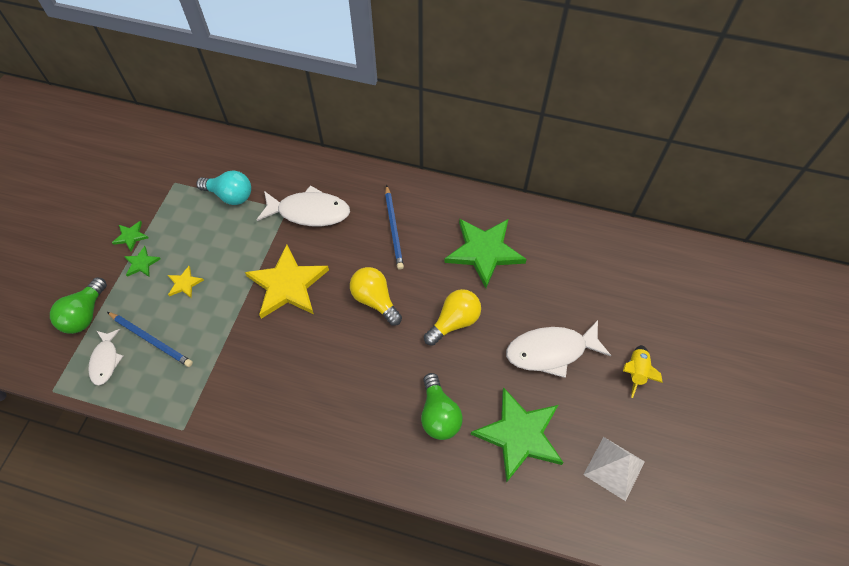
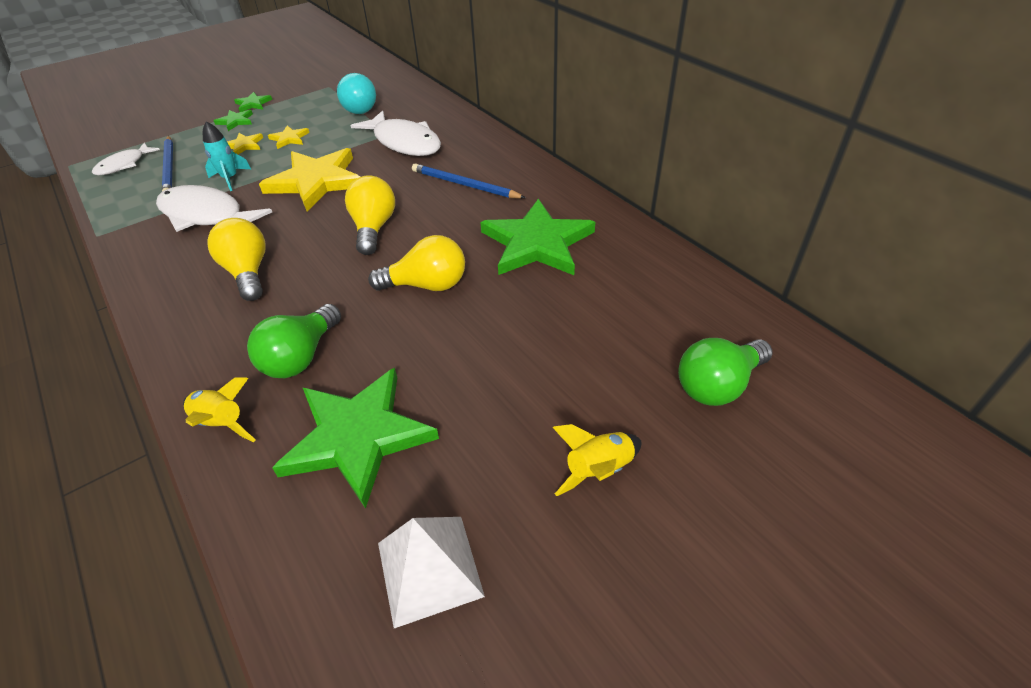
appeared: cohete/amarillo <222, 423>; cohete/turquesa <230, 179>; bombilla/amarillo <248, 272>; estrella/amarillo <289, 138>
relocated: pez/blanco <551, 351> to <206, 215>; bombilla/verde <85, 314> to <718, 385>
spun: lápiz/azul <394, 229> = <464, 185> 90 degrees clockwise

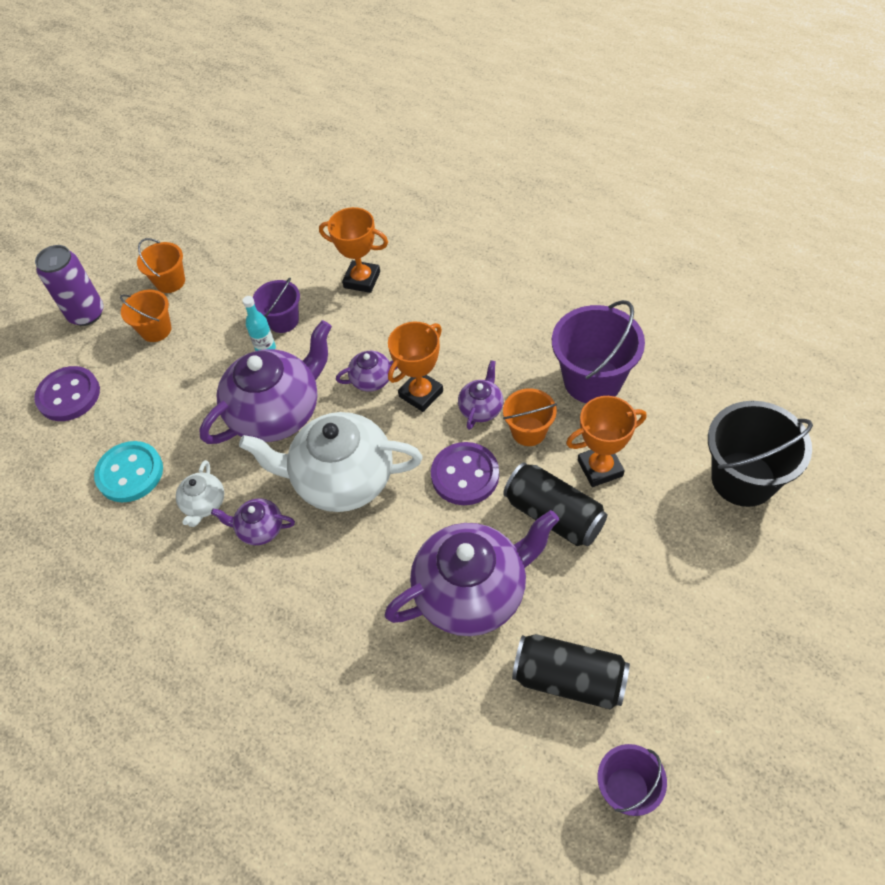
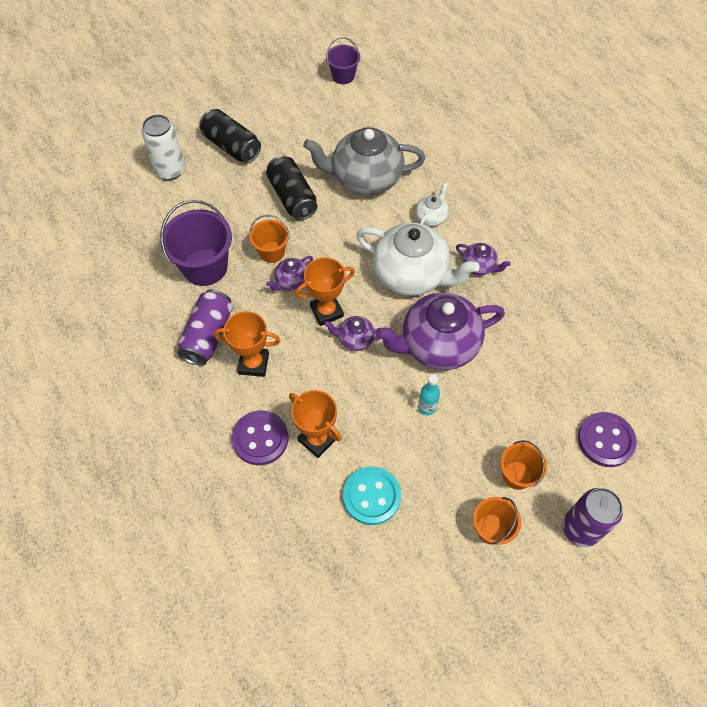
missing: balde/morado <283, 320>
appeared: lata/morado <208, 335>
relocated: lata/negro <569, 679> to <231, 146>; trofeo/naranja <600, 468> to <253, 363>; botón/morado <465, 475> to <260, 438>; botón/turquesa <130, 473> to <371, 496>; tetera/blanco <204, 504> to <431, 217>
exchanged: balde/negro <743, 479> to lata/blanco <170, 170>
colour: tetera/morado <472, 592> to tetera/gris <365, 178>

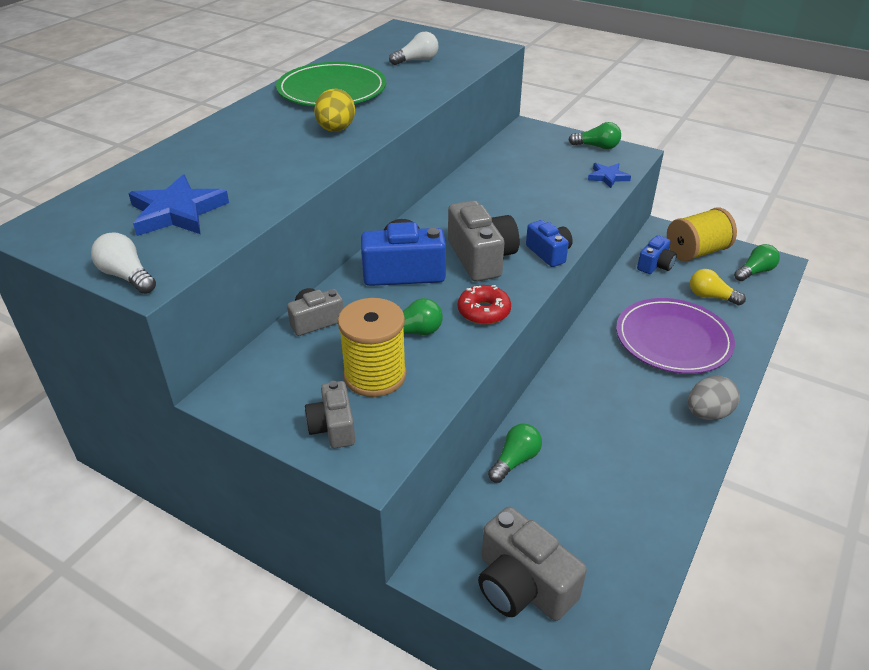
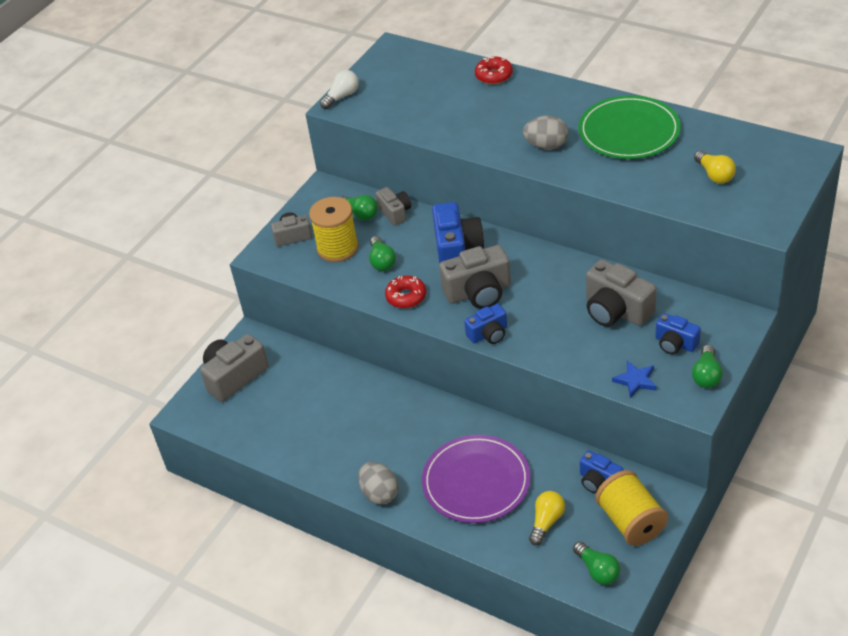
missing: estrella/azul <177, 212>
appeared: rosquilla/rojo <494, 75>; cámara/gris <616, 310>; cámara/azul <675, 343>
relocated: bombilla/verde <515, 460> to <360, 214>
colour: huevo/amarillo <336, 130> to huevo/gris <546, 146>; bombilla/blanco <417, 60> to bombilla/amarillo <714, 175>

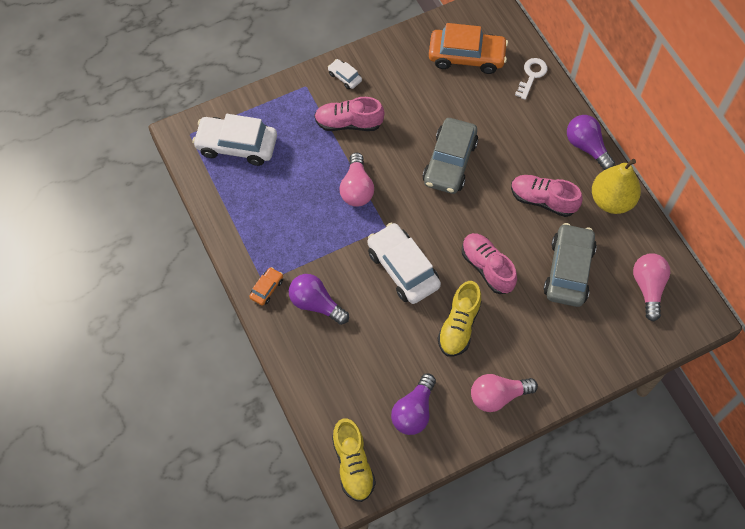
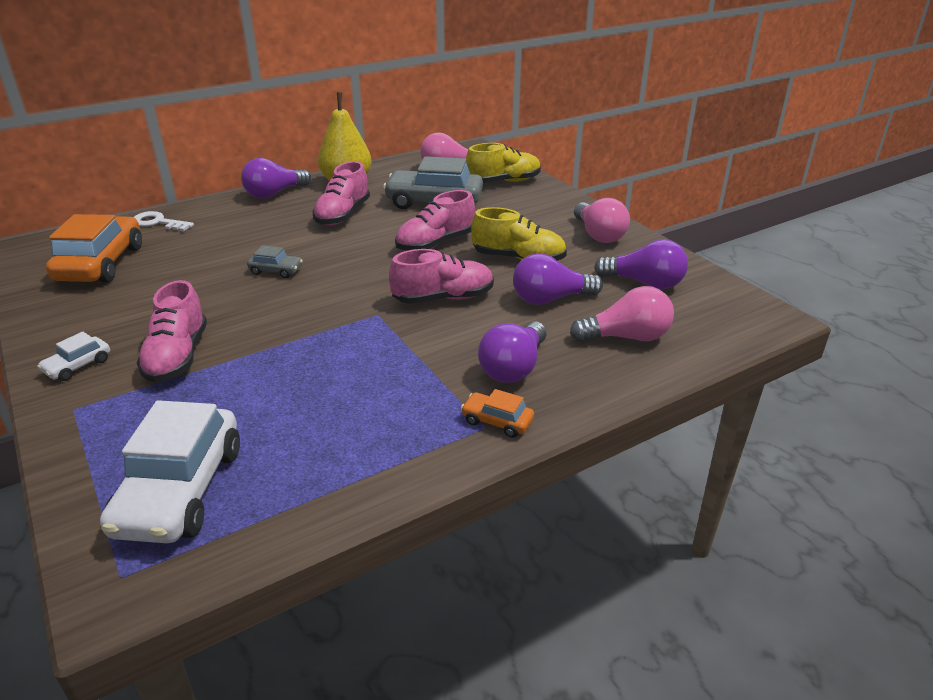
appeared: bombilla/morado <550, 299>
relocated: zapato/amarillo <353, 465> to <503, 182>; bombilla/rosa <356, 189> to <626, 337>
exchanged: coche/blanco <403, 268> to zapato/rosa <443, 298>
size: coche/gris <450, 162> = <276, 271> x0.46

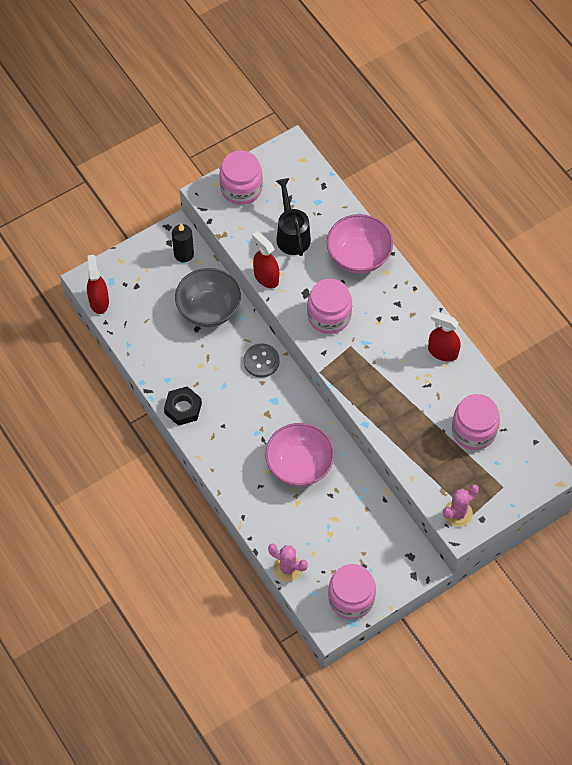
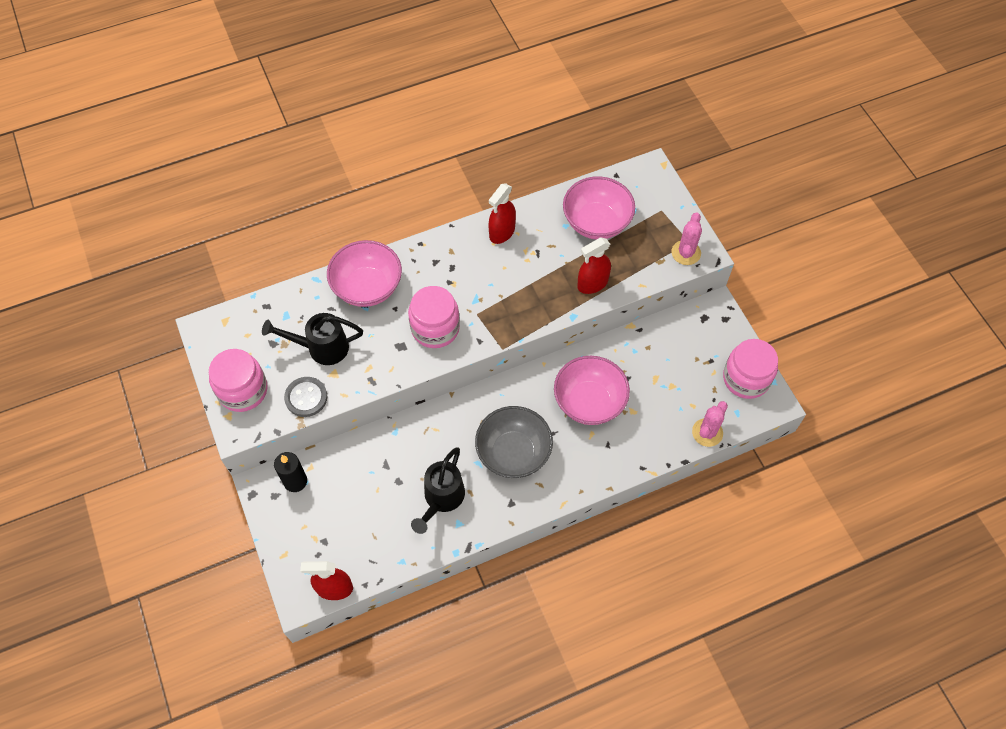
missing: tuerca/negro <183, 408>
appeared: regadera/negro <441, 499>
relocated: botón/gris <261, 361> to <306, 397>; cuenco/gris <208, 309> to <513, 453>; pulverizador/rojo <266, 277> to <592, 284>
exchanged: tarro/rosa <473, 431> to cuenco/rosa <596, 222>
spun: cactus/rosa <458, 513> = <686, 253> 45 degrees clockwise

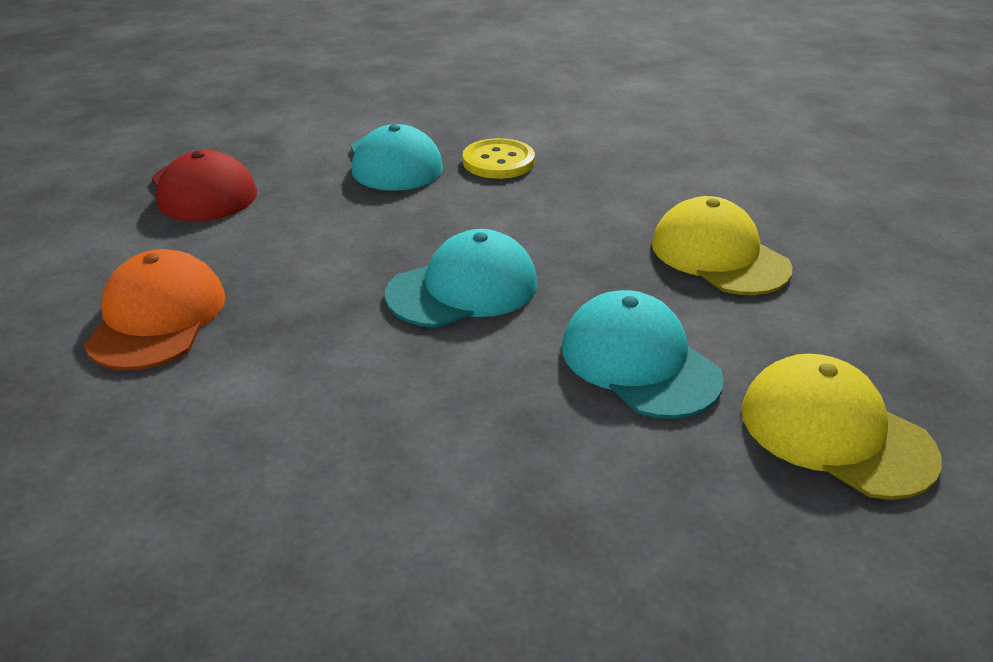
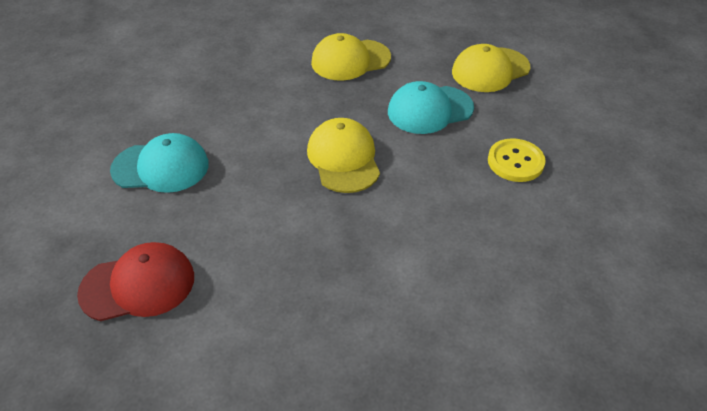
missing: gorra/naranja <158, 317>
relocated: botón/amarillo <498, 161> to <515, 162>
colour: gorra/turquesa <463, 288> to gorra/amarillo <343, 159>

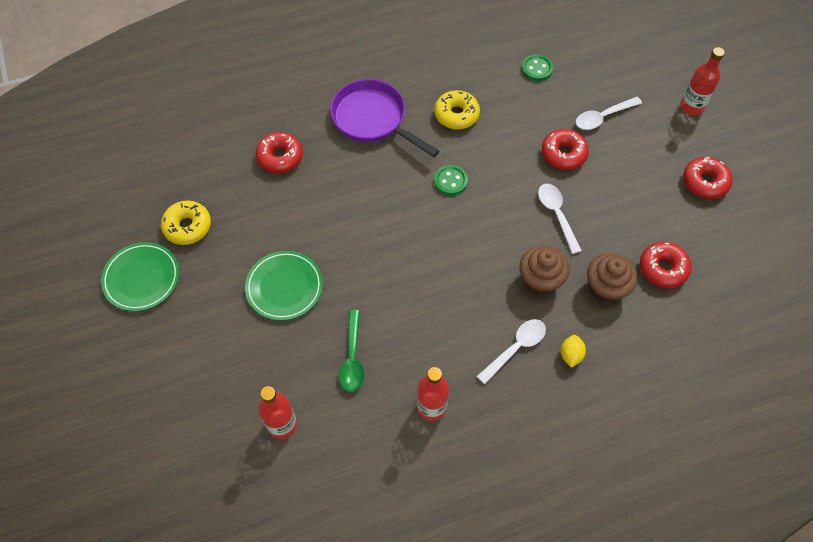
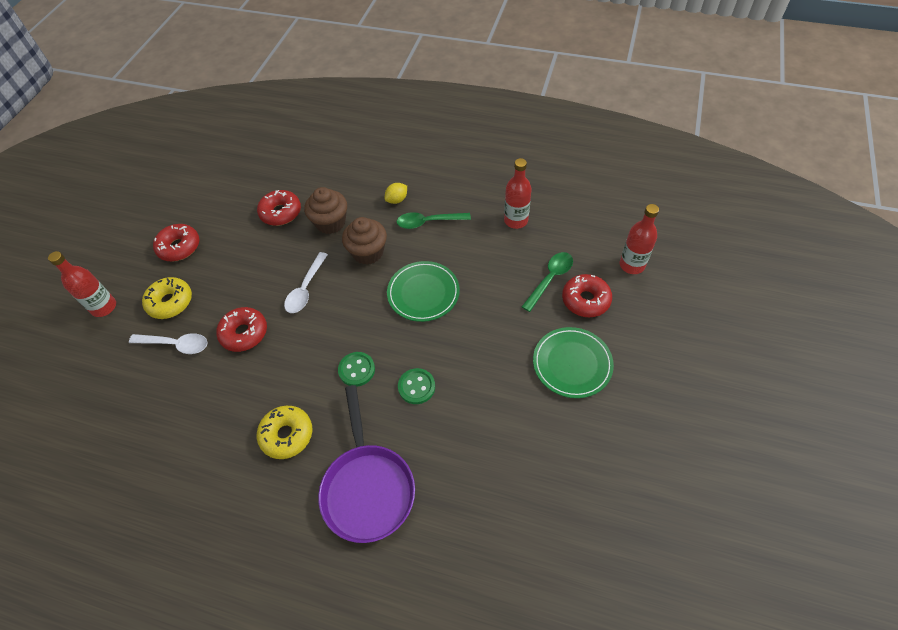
relocated: rosquilla/amarillo <187, 227> to <170, 302>; plato/verde <141, 278> to <423, 293>; botón/verde <537, 69> to <416, 387>; rosquilla/rojo <280, 157> to <585, 300>
colour: cuchara/blanco <515, 348> to cuchara/verde <428, 222>

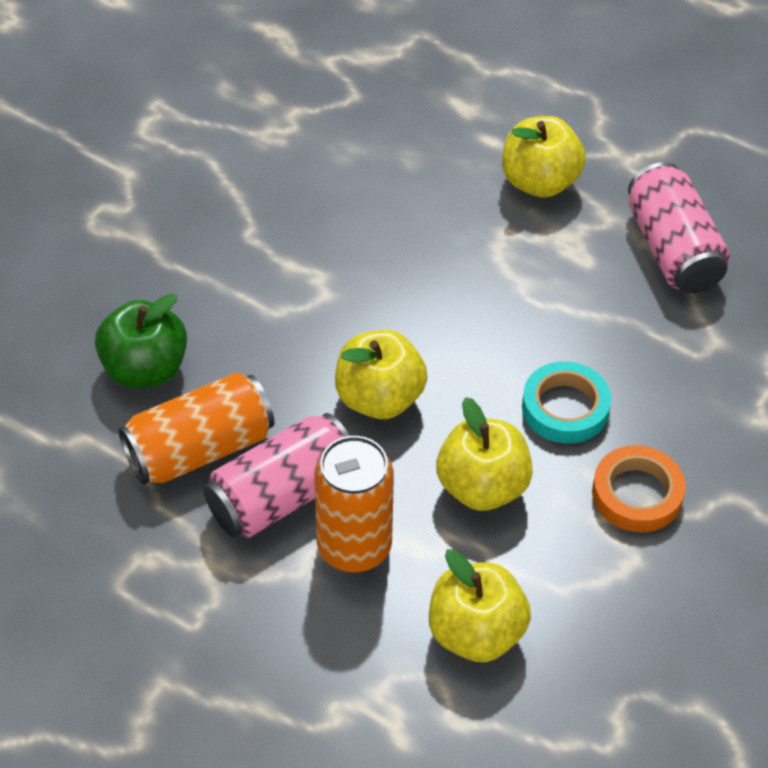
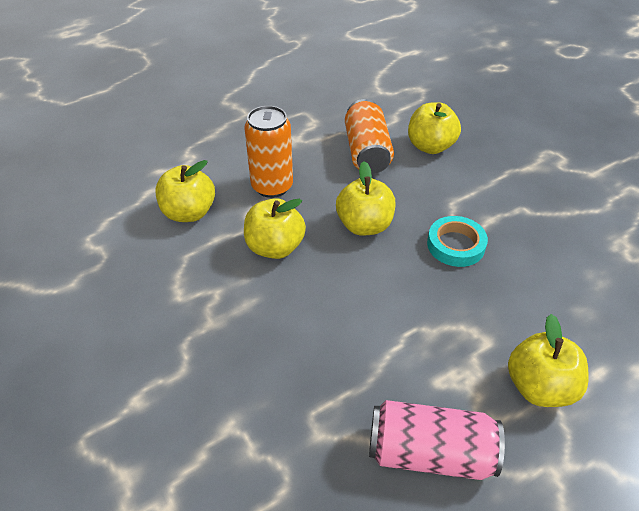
missing: lata/rosa <282, 496>; cinta adhesiva/naranja <637, 494>
relocated: cinta adhesiva/turquesa <565, 408> to <455, 245>
colour: manzana/verde <145, 369> to manzana/amarillo <430, 146>

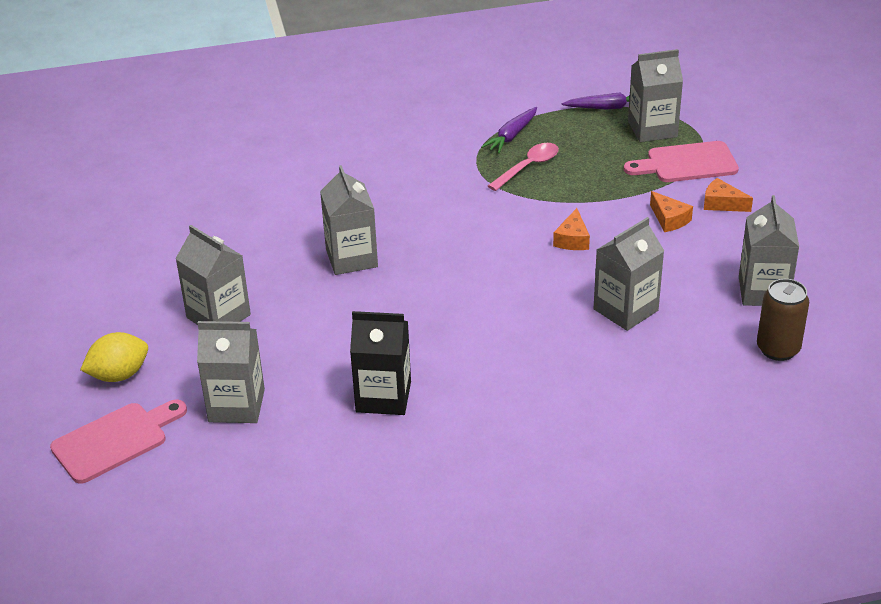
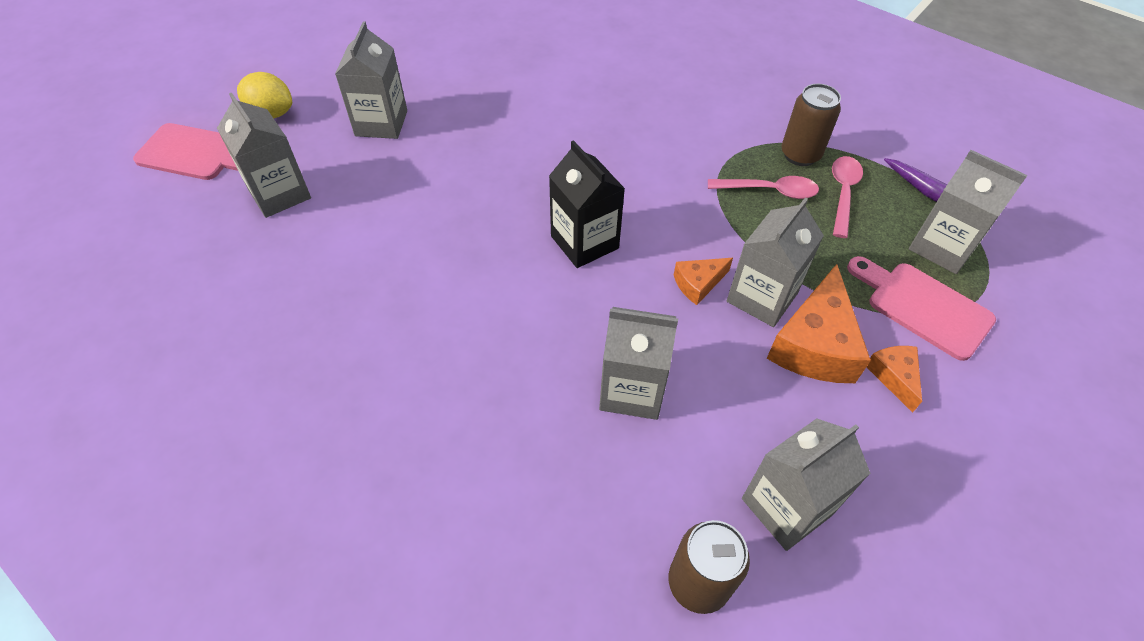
appeared: cuchara/rosa <843, 193>
relocated: cartón de leche/negro <383, 397> to <584, 242>; cartón de leche/gris <351, 258> to <762, 297>
exchanged: zanahoria/morado <511, 136> to lata/marrón <800, 155>
size: queso/naranja <669, 219> = <815, 344> x1.90

